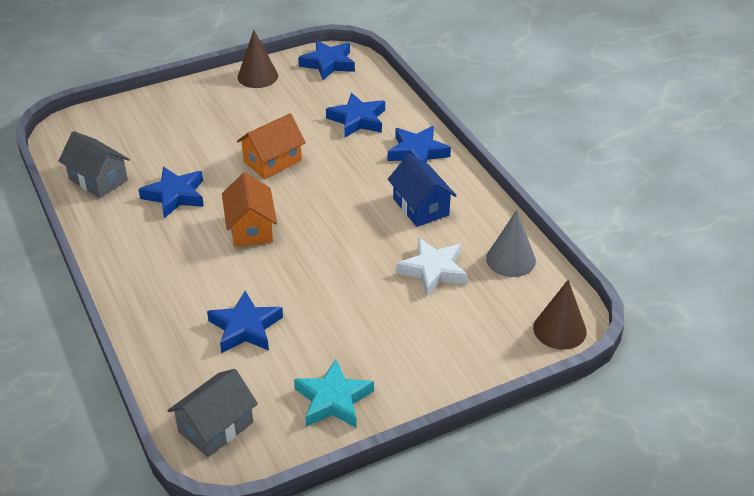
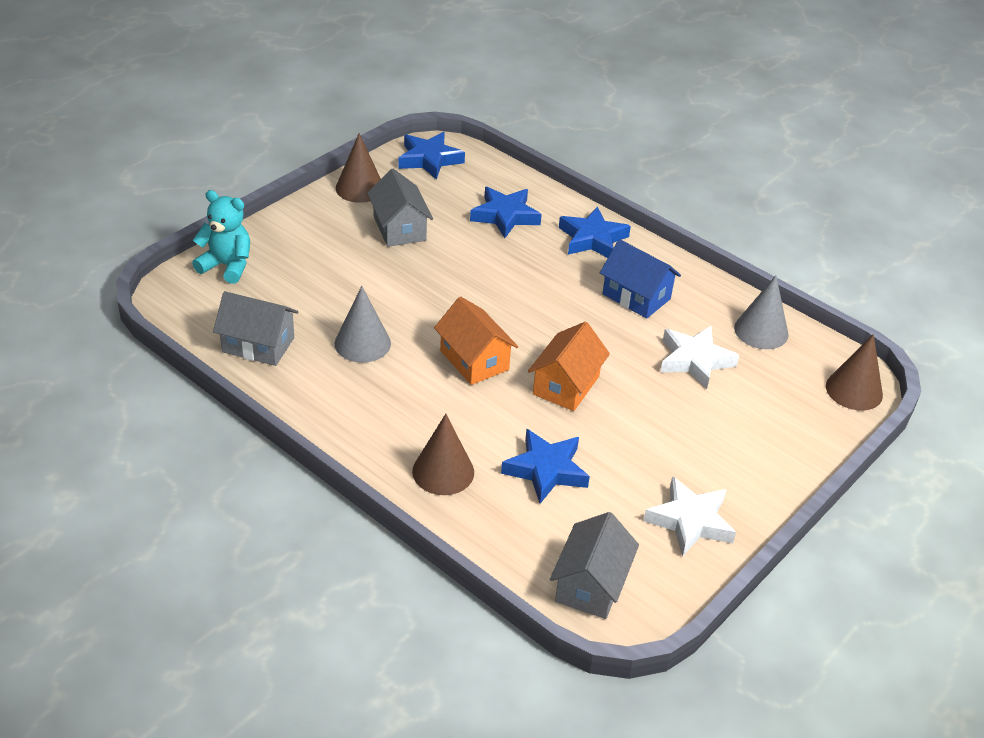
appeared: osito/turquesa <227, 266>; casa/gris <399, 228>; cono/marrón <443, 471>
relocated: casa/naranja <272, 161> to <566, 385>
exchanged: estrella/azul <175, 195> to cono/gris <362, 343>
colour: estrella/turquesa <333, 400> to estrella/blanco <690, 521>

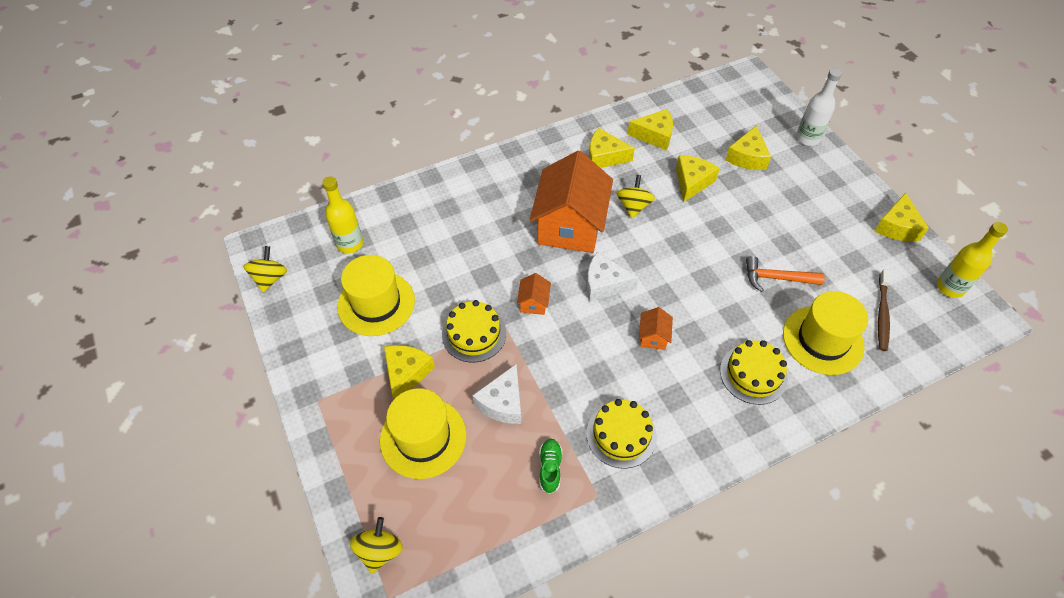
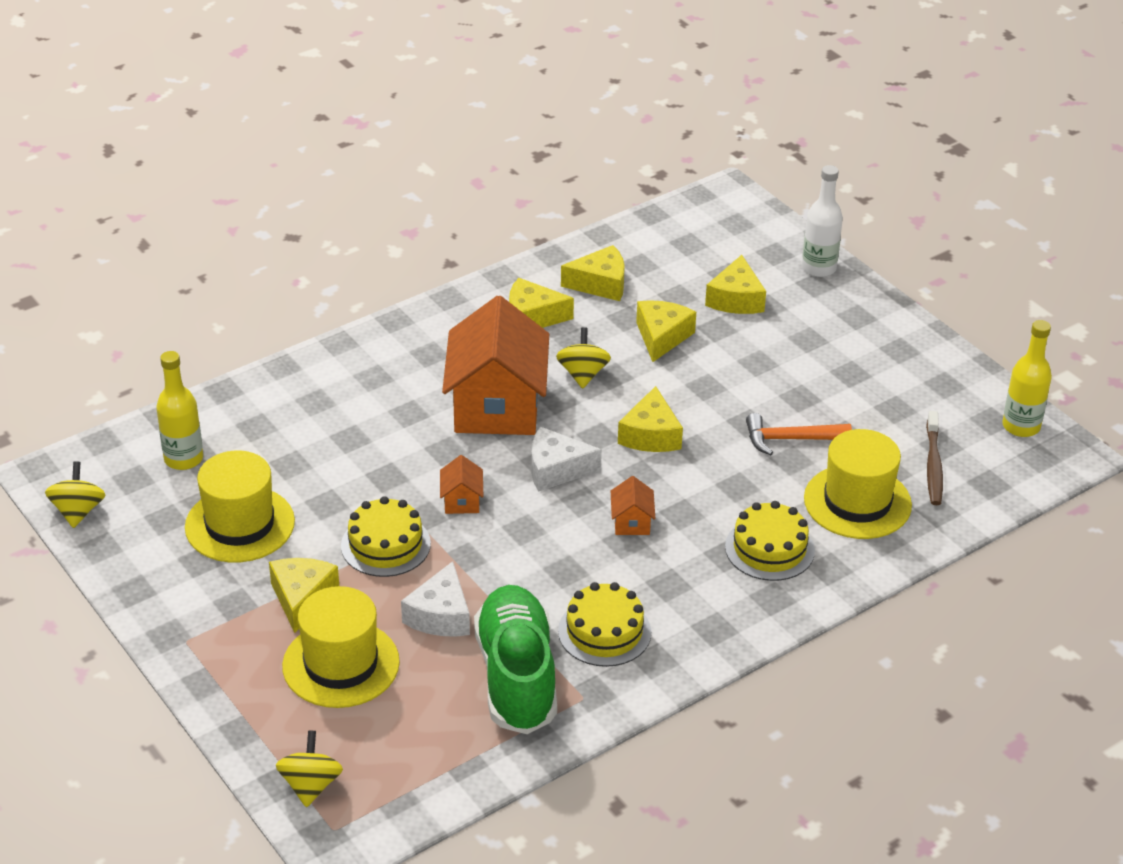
relocated: queso/amarillo <897, 227> to <651, 435>
size: zapato/verde <550, 468> = <516, 677> x2.48

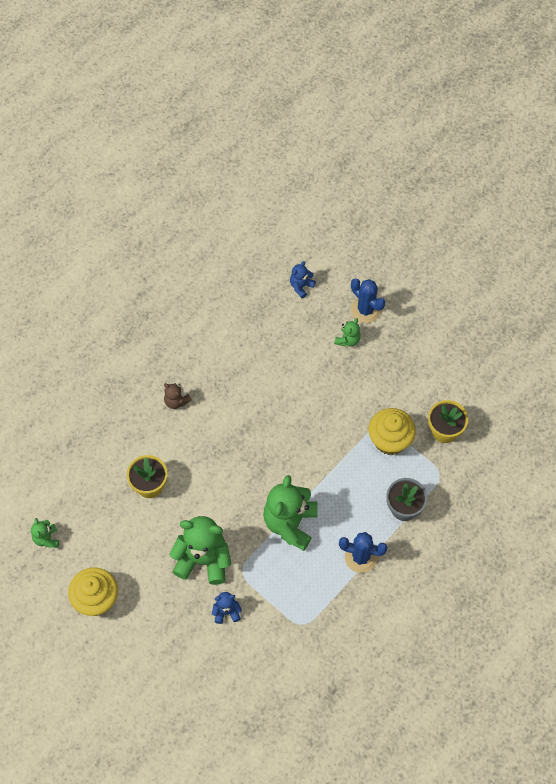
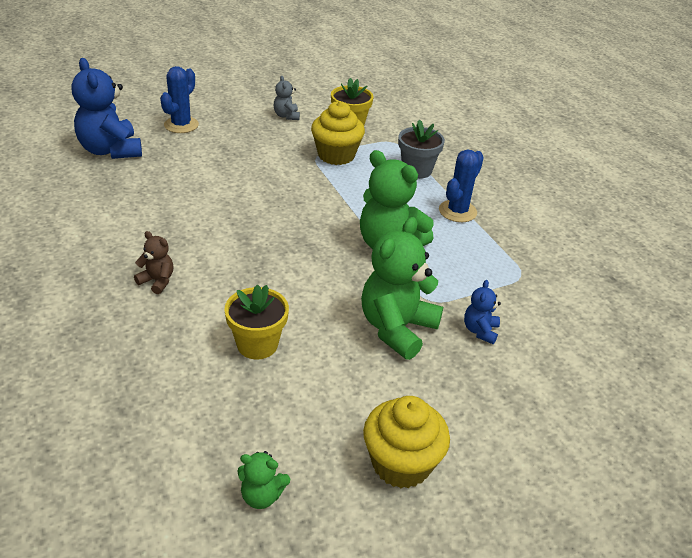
missing: osito/verde <348, 340>
appeared: osito/gris <286, 116>
spun: osito/marrón <176, 401> = <157, 281> 120 degrees counterclockwise; cactus/azul <365, 310> = <181, 125> 45 degrees counterclockwise
size: osito/azul <301, 286> = <111, 150> x2.08

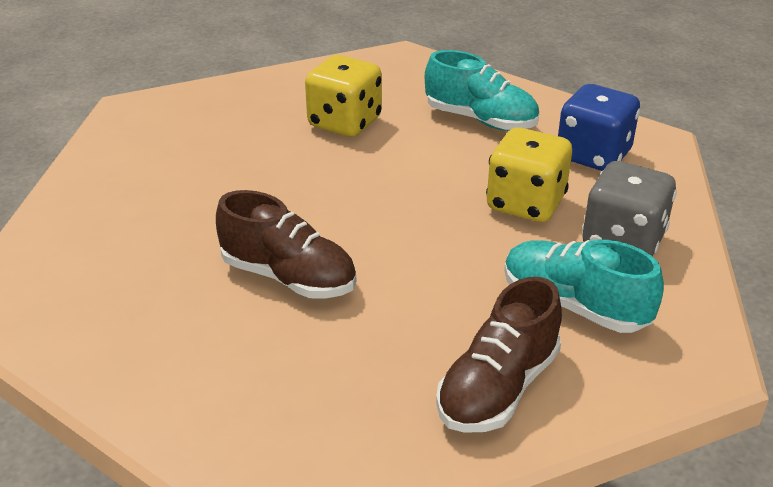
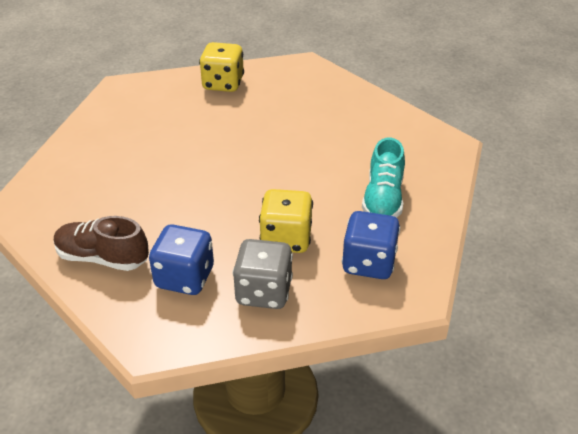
missing: zapato/marrón <288, 277>
relocated: dado/amarillo <345, 123> to <223, 84>
exchanged: zapato/turquesa <574, 305> to dado/azul <184, 278>

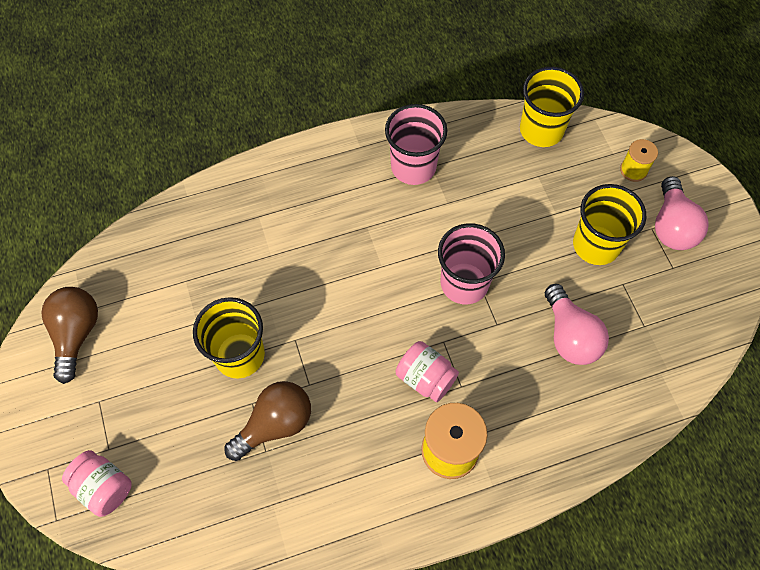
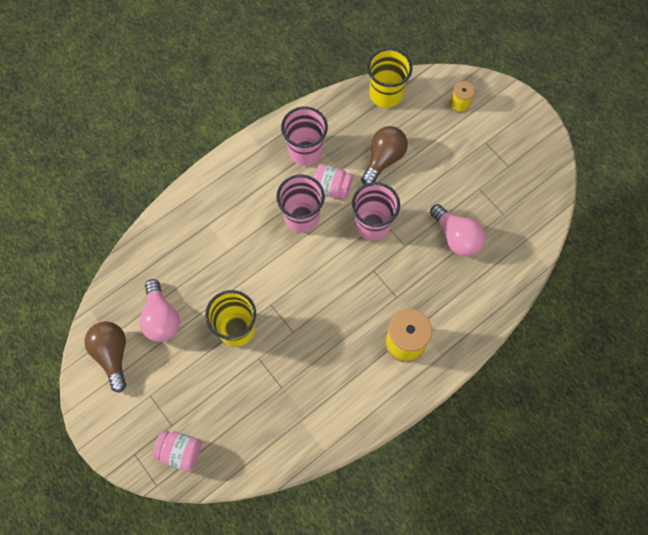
missing: vaso/amarillo <596, 245>
appeared: vaso/rosa <301, 217>
relocated: bombilla/rosa <672, 226> to <161, 318>; tarro/rosa <425, 378> to <331, 188>; bombilla/marrón <275, 424> to <383, 159>

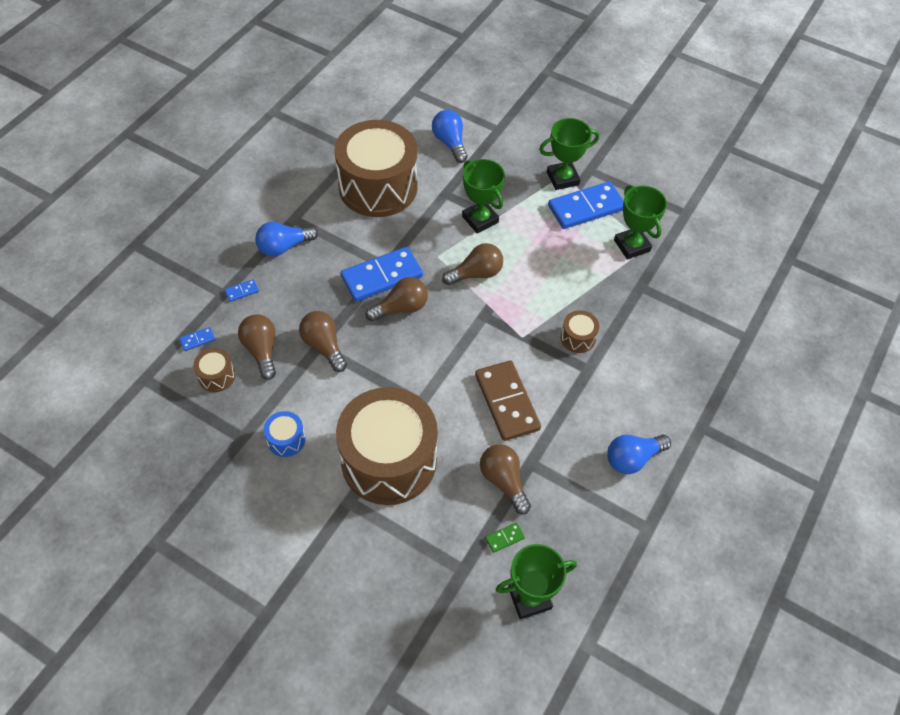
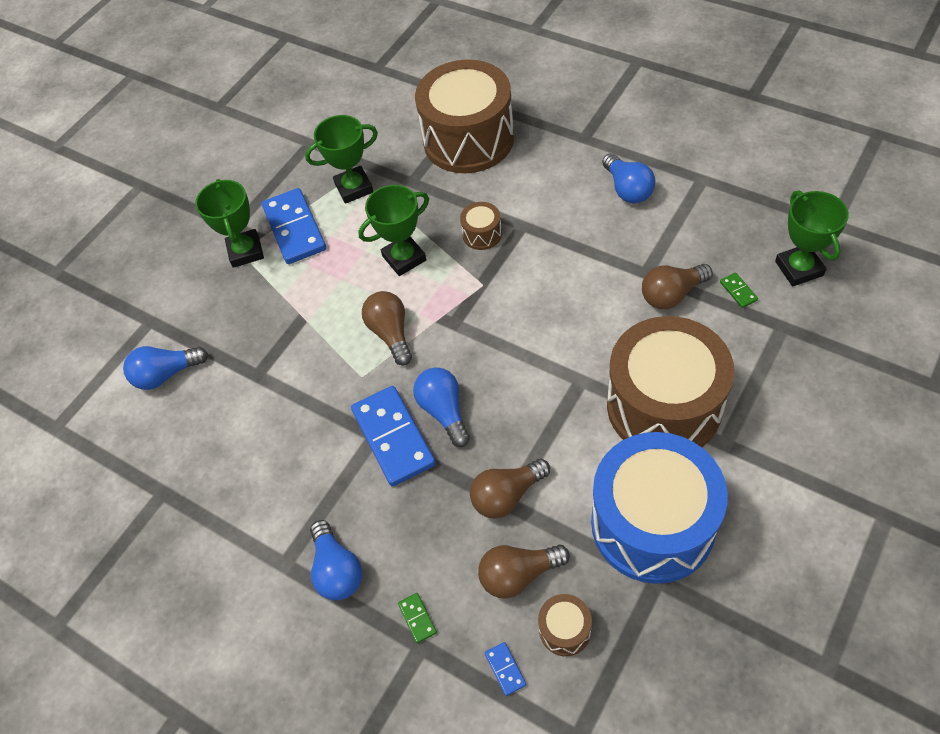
missing: ficha de dominó/marrón <507, 402>
relocated: trofeo/verde <480, 219> to <404, 258>; tambor/marrón <378, 187> to <468, 139>
colour: ficha de dominó/azul <242, 291> to ficha de dominó/verde <417, 618>; bombilla/marrón <401, 308> to bombilla/azul <444, 411>
size: tambor/azul <286, 440> = <652, 524> x2.49

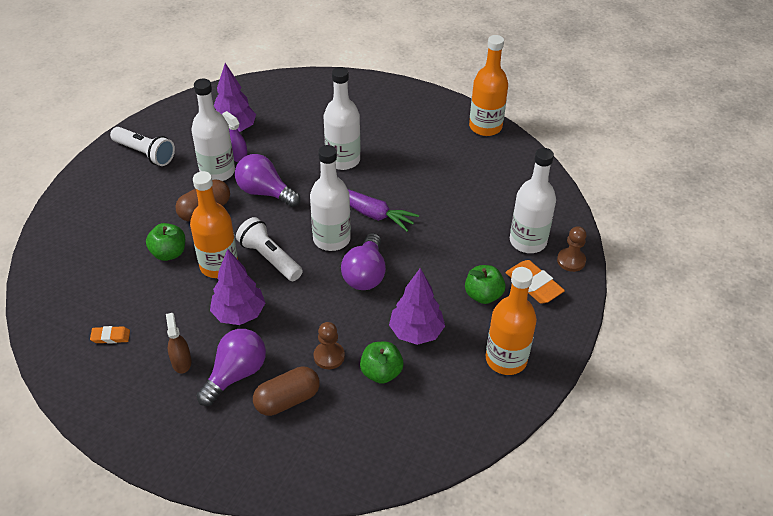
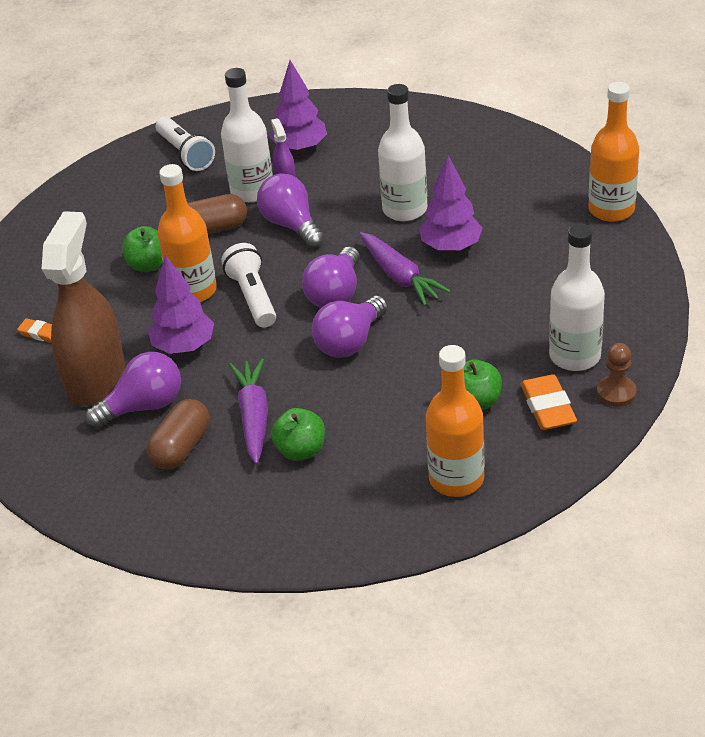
relocated: árbol/morado <416, 332> to <451, 247>
exchanged: peón/marrón <329, 356> to zanahoria/morado <253, 417>; botella/blanco <331, 239> to bombilla/morado <335, 294>
spun: cápsula/marrón <287, 400> = <181, 447> 60 degrees counterclockwise
size: pulverizador/marrón <181, 362> = <96, 378> x2.45

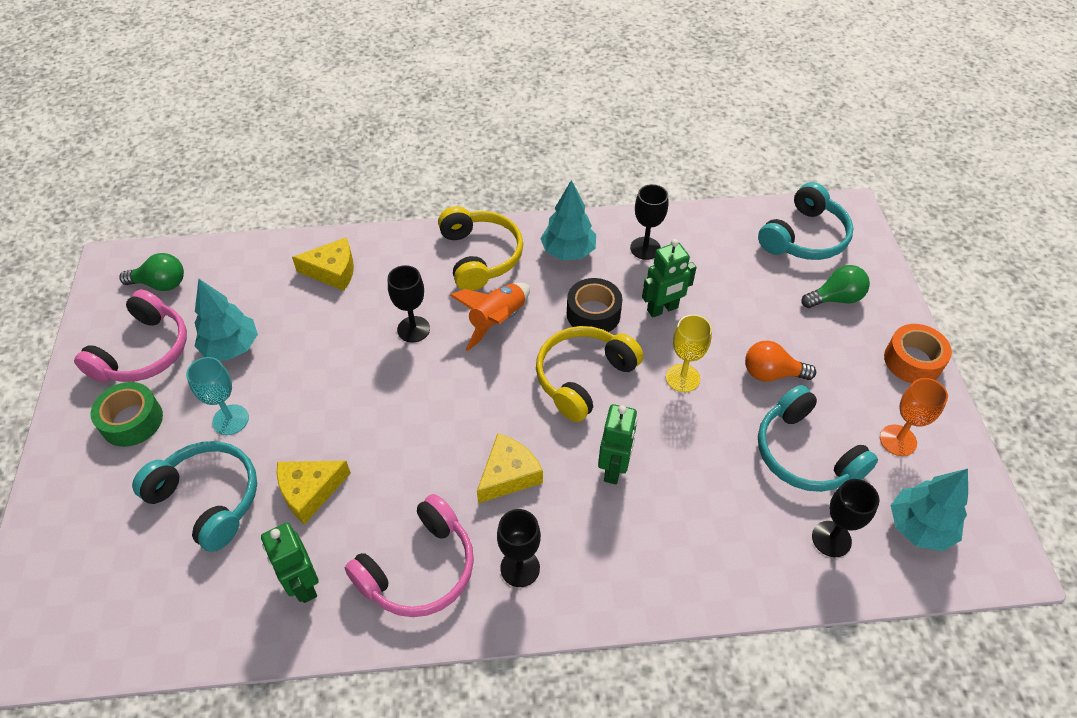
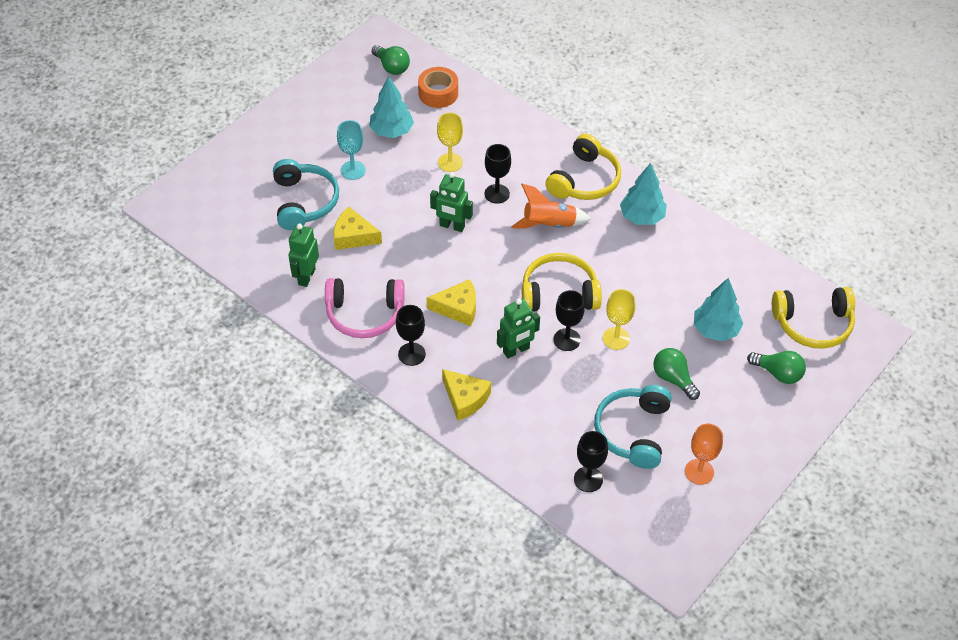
missing: auriculares/rosa <143, 352>; cinta adhesiva/verde <132, 421>; cinta adhesiva/negro <593, 314>
appeared: copa/amarillo <450, 162>
relocated: cinta adhesiva/naranja <912, 361> to <438, 93>; robot/verde <662, 309> to <452, 226>; queso/amarillo <333, 271> to <465, 399>; copa/negro <645, 248> to <567, 339>; árbol/turquesa <919, 527> to <715, 329>
colour: bombilla/naranja <771, 373> to bombilla/verde <673, 378>; auriculares/turquesa <804, 237> to auriculares/amarillo <813, 324>

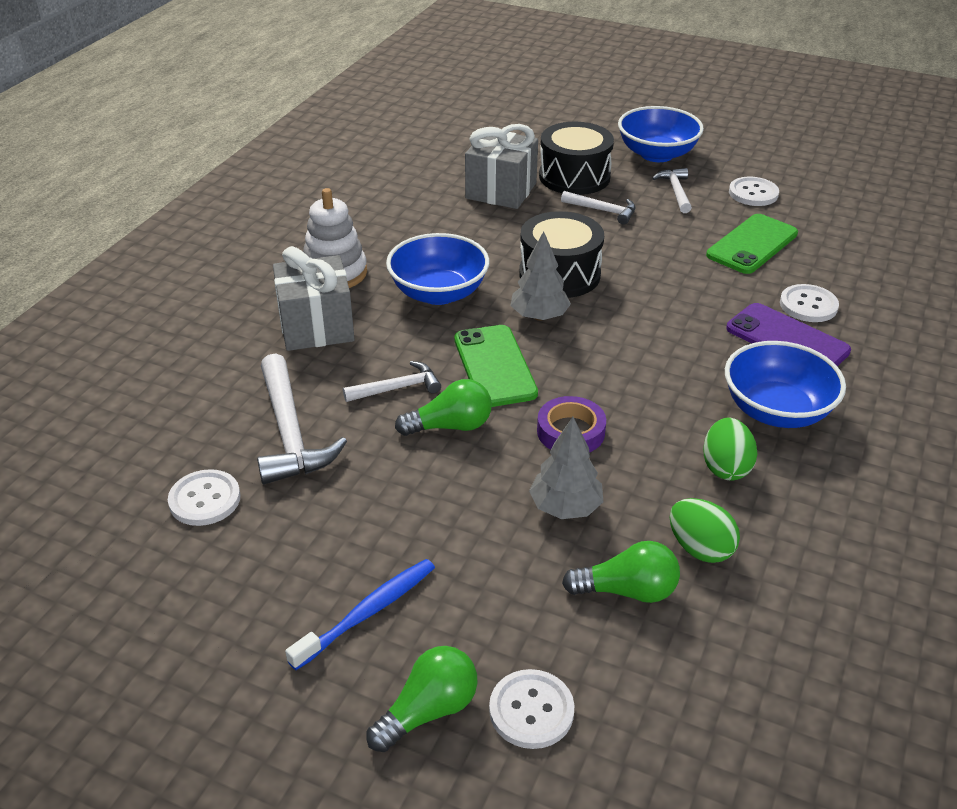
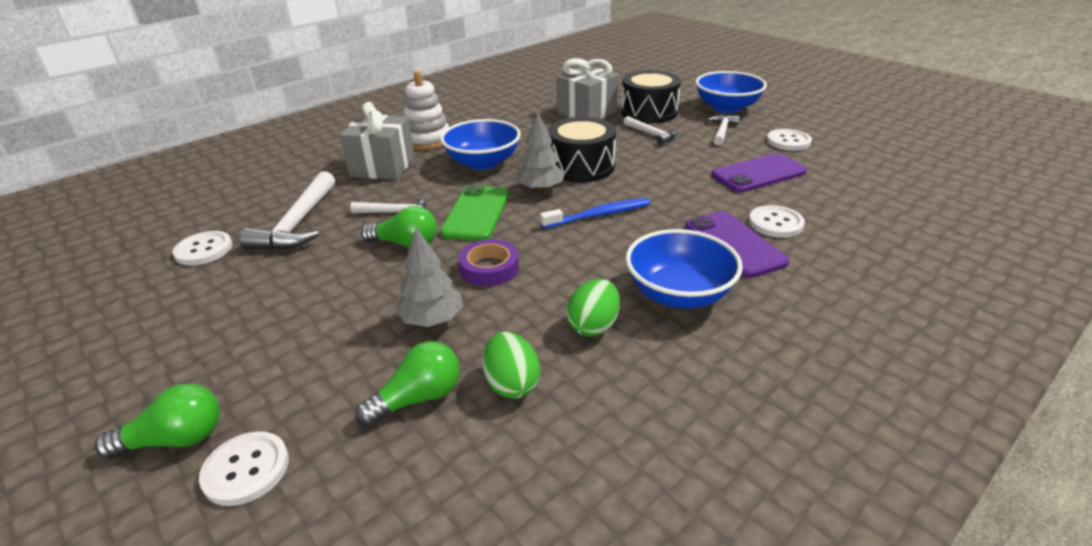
relocated: cepillo de dientes/azul <368, 612> to <599, 215>
colour: móvil/verde <752, 244> to móvil/morado <758, 174>
spun: bombilla/verde <627, 590> = <418, 398> 60 degrees counterclockwise

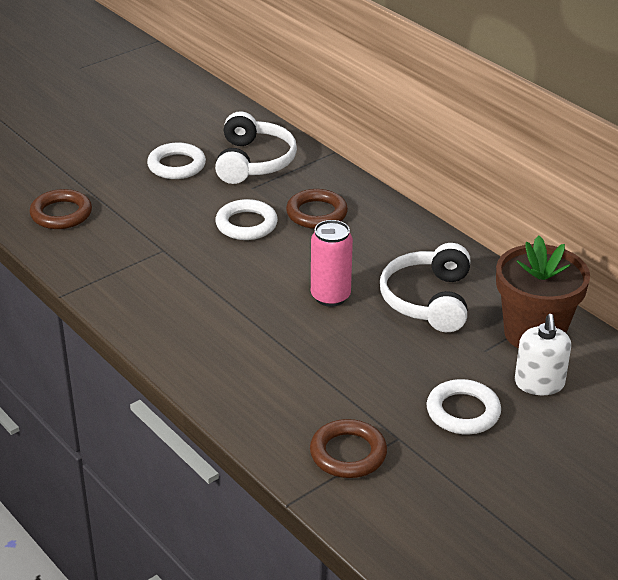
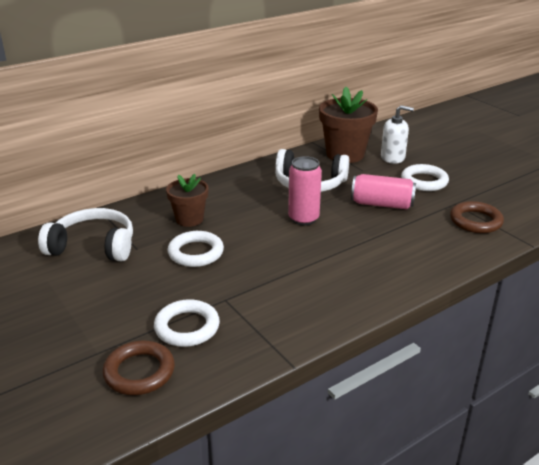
appeared: lata/rosa <382, 204>
relocated: anillo/blanco <176, 165> to <187, 327>
exchanged: anillo/marrón <316, 213> to maceta/marrón <189, 219>

